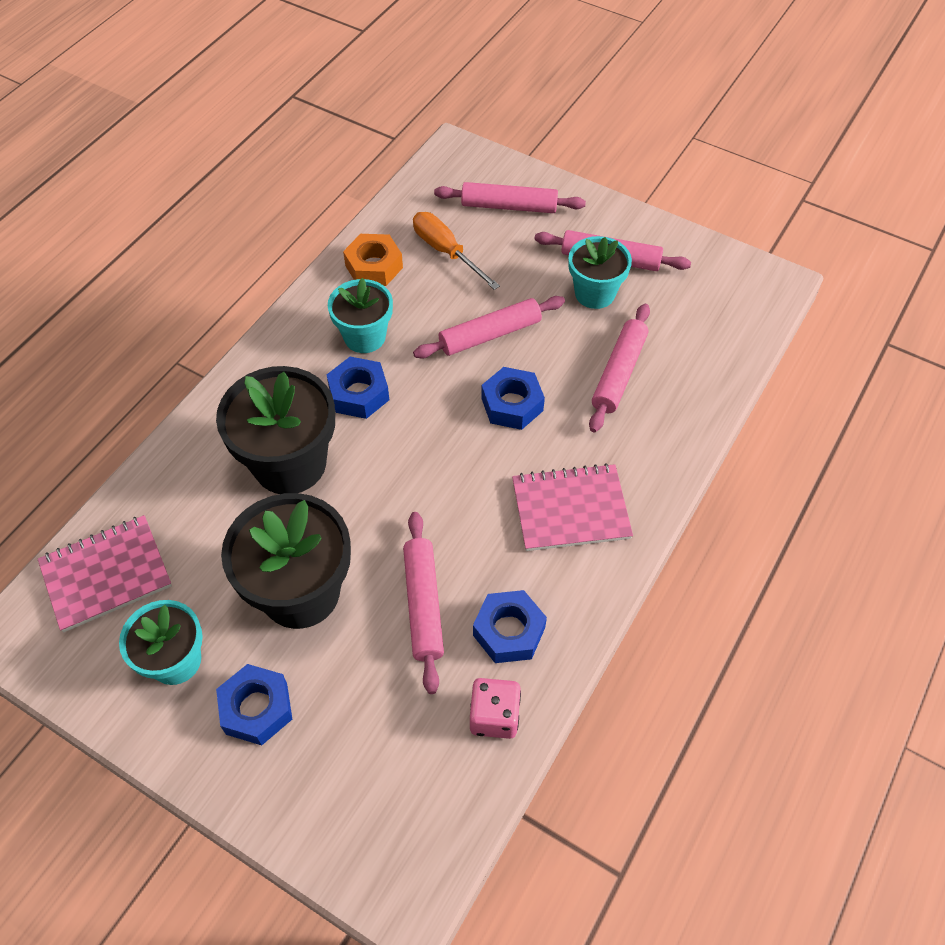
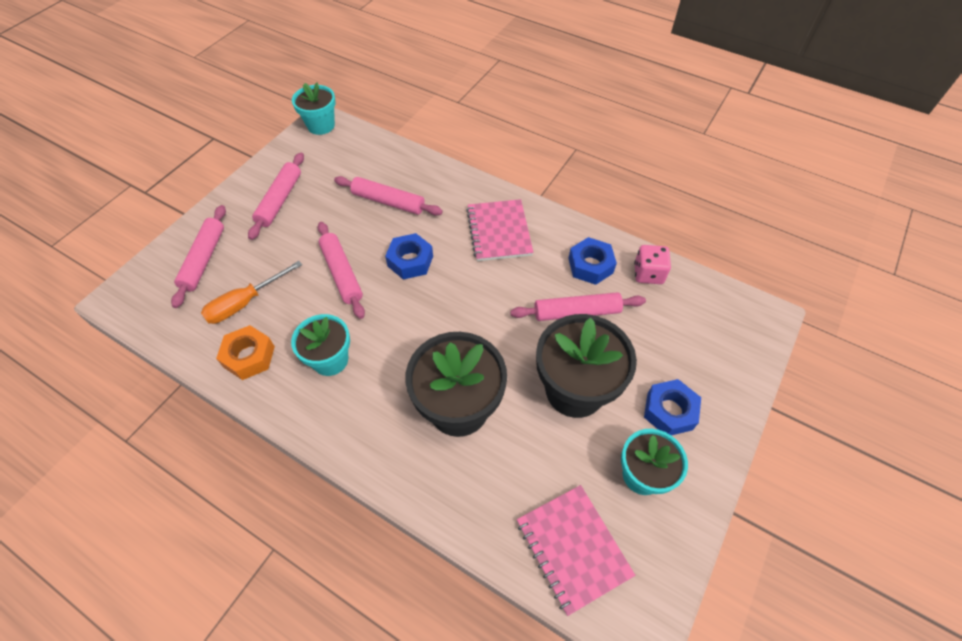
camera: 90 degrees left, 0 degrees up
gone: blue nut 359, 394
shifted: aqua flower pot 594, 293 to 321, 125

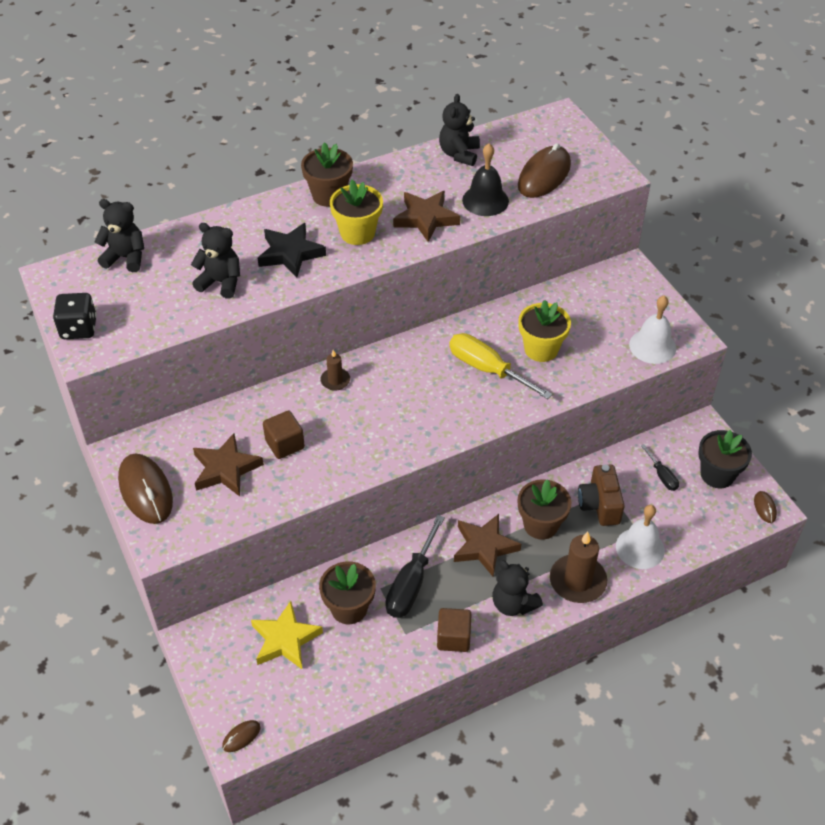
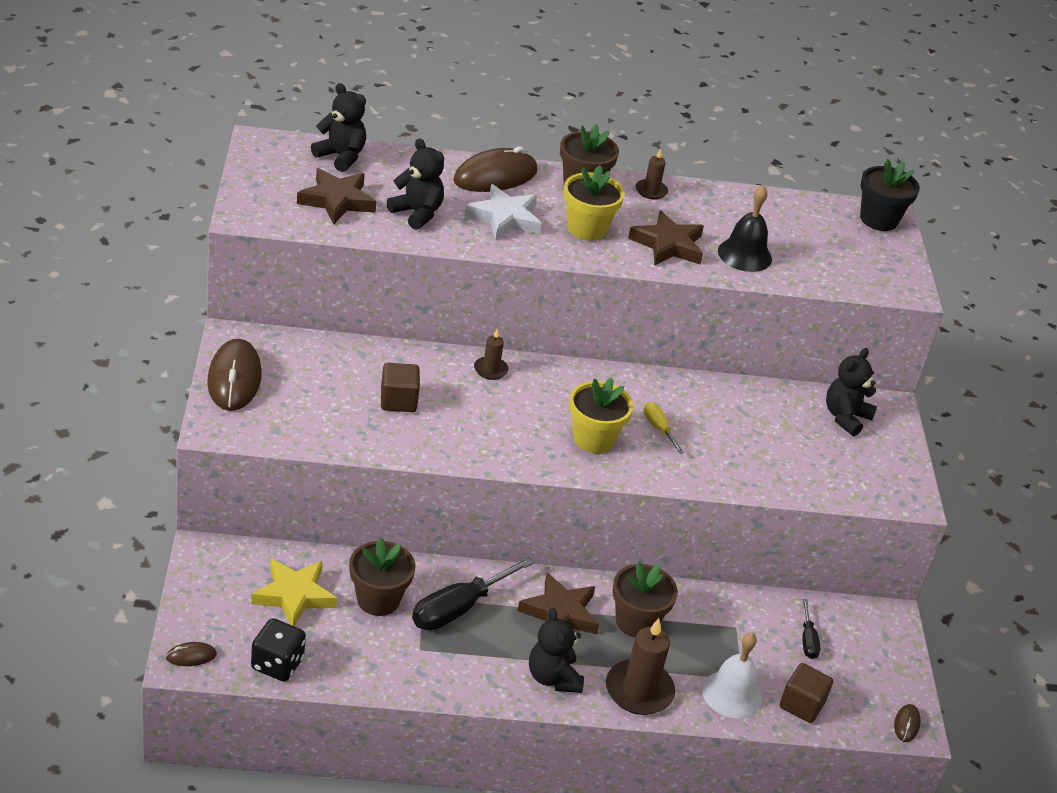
camera: 20 degrees right, 10 degrees down
gone: brown compact camera 599, 505; white school bell 652, 346
new: brown pillar candle 651, 191
shifted: ebony die 79, 328 to 277, 664; brown star 226, 469 to 337, 200; brown cube 453, 638 to 801, 705; ebony teddy bear 459, 154 to 845, 417; brown PC mouse 544, 175 to 495, 176; bright yellow flower pot 541, 349 to 593, 439; ebony flower pot 717, 474 to 878, 219
repainted: ebony star 290, 253 to white star 505, 218
scaled: bright yellow hand screwdriver 487, 369 = 658, 428 x0.52

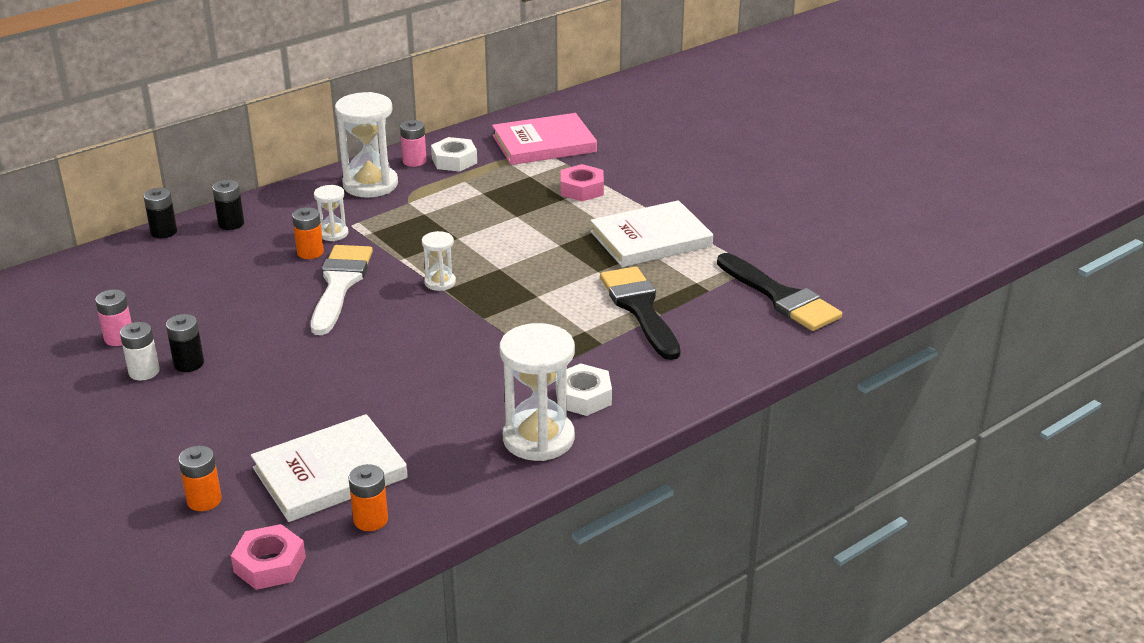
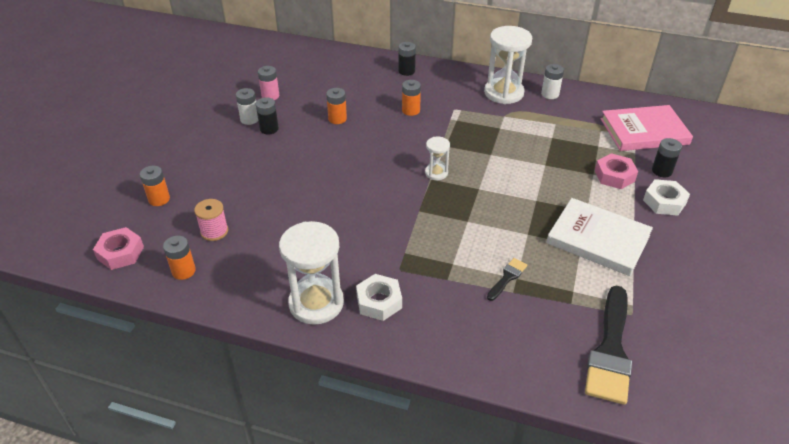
camera: 55 degrees right, 10 degrees up
gone: white brush 339, 284; white sand timer 333, 233
new: orange power cell 337, 119
shifted: ebony power cell 164, 232 to 662, 171; white nut 454, 160 to 664, 202
swapped: white hardcover 330, 473 to pink spool 214, 231
repainted: pink power cell 414, 161 to white power cell 550, 94
rotated: pink hardcover 544, 144 = 644, 131 45 degrees counterclockwise
scaled: ebony brush 640, 309 = 507, 277 x0.47

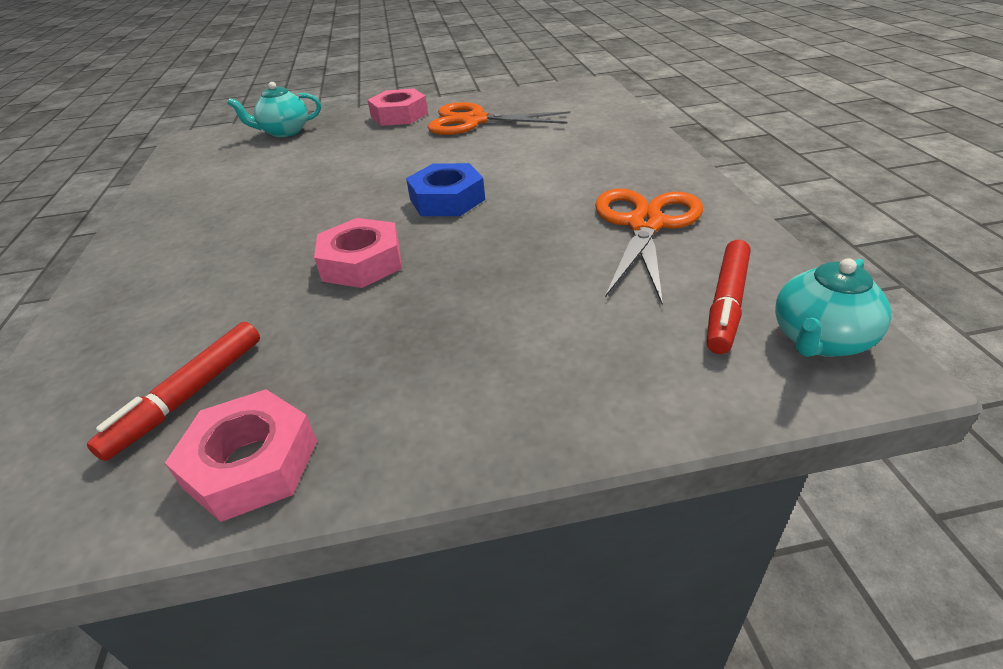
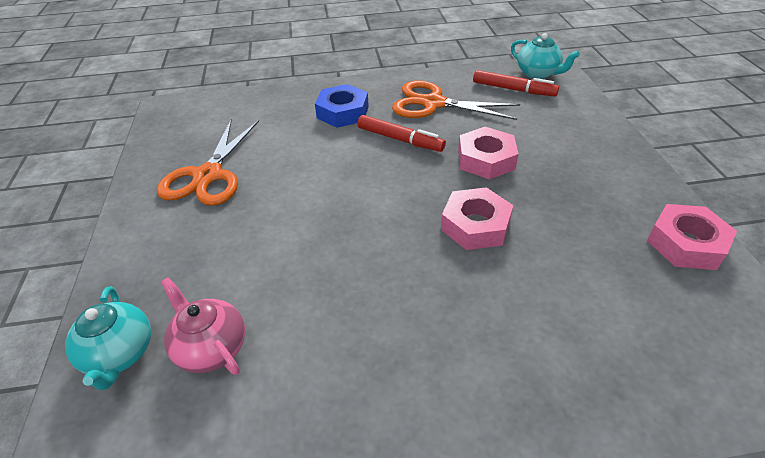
camera: 90 degrees left, 5 degrees up
new: pink tea pot 211, 347
shifted: scarlet felt pen 188, 396 to 400, 139; pink nut 399, 115 to 486, 159; blue nut 447, 199 to 343, 112

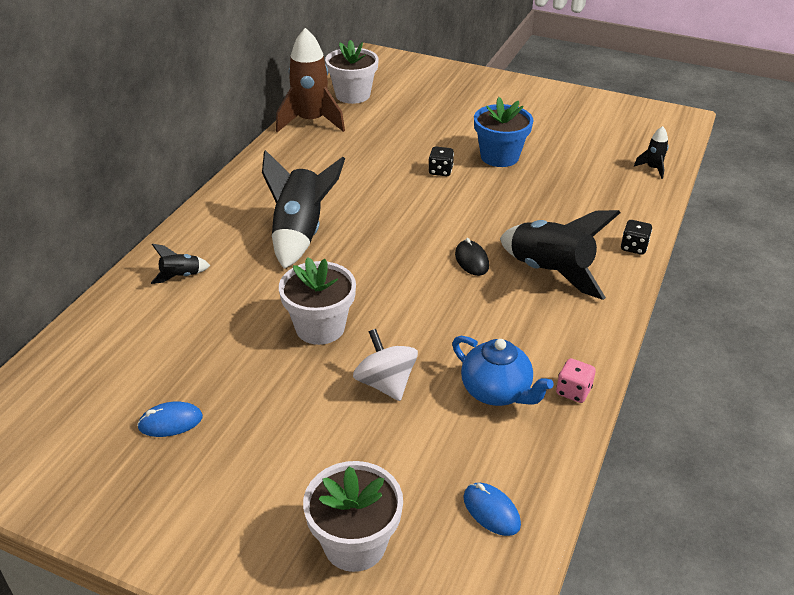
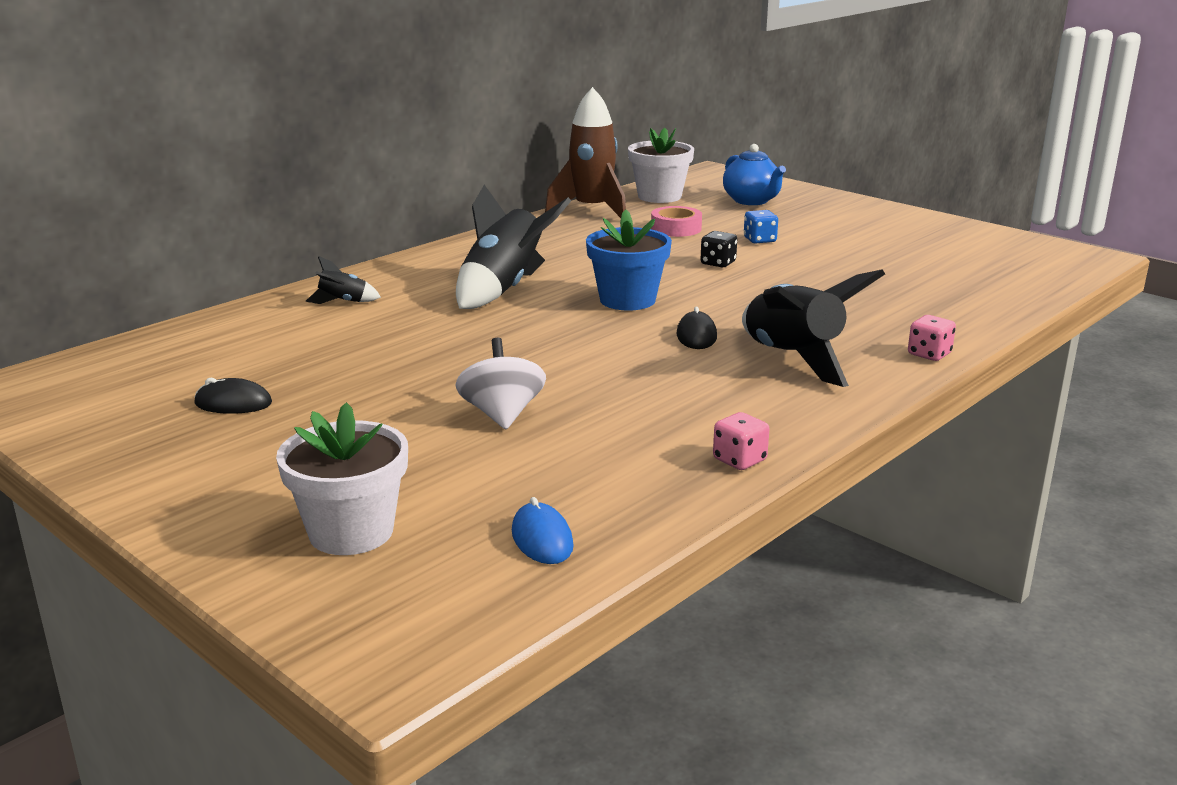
camera: 20 degrees right, 15 degrees down
gone: white flower pot 320, 327; ebony spaceship 652, 168
new: pink sticky tape 676, 228; blue die 759, 240
shifted: blue tea pot 496, 391 to 751, 201; blue flower pot 499, 156 to 627, 300
repainted: blue PC mouse 170, 422 to ebony PC mouse 233, 403; ebony die 633, 247 to pink die 929, 354

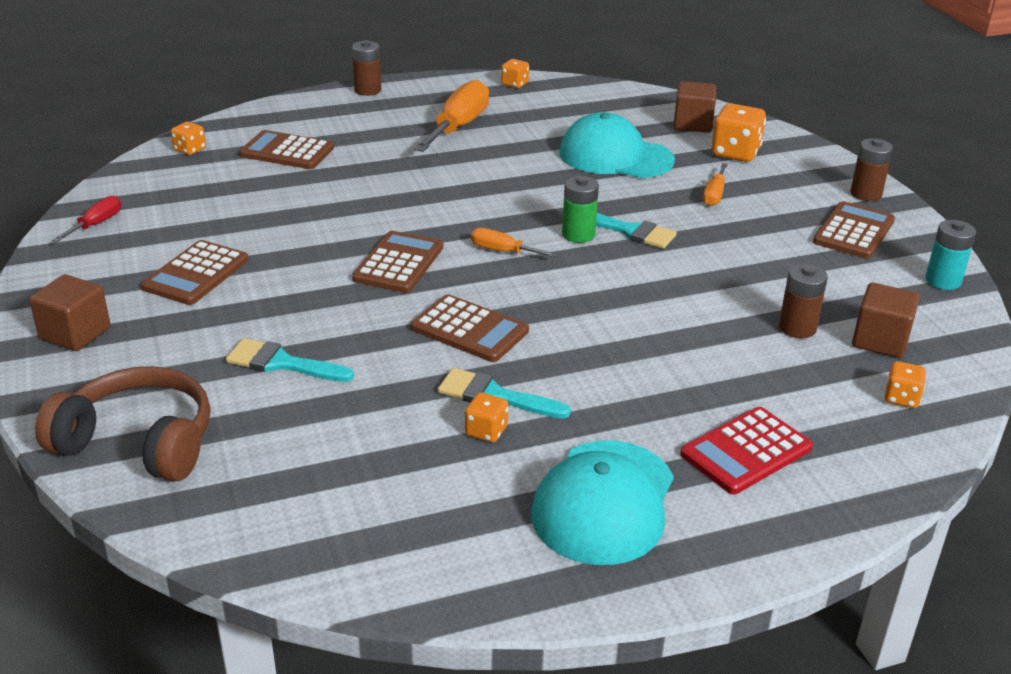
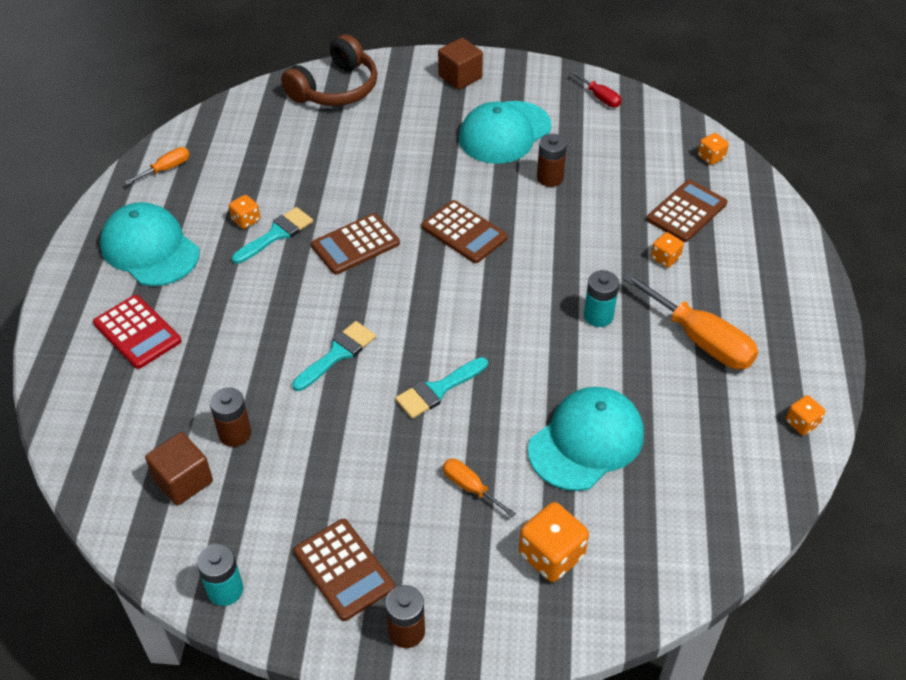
camera: 115 degrees right, 15 degrees up
gone: green power cell 578, 234; brown cube 692, 124
new: aqua power cell 598, 316
shifted: aqua brush 282, 363 to 337, 354; brown power cell 367, 90 to 550, 178; orange hand screwdriver 503, 251 to 166, 169; orange die 901, 398 to 665, 258
swapped: brown adding machine 196, 274 to aqua peaked cap 504, 133
rotated: scarlet adding machine 746, 451 = 137, 332 150 degrees clockwise

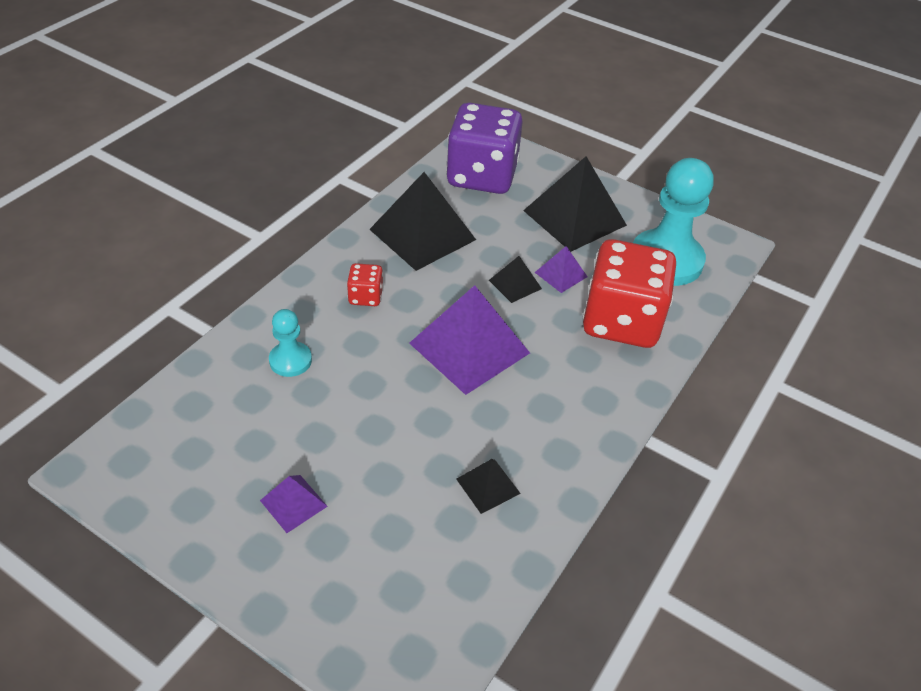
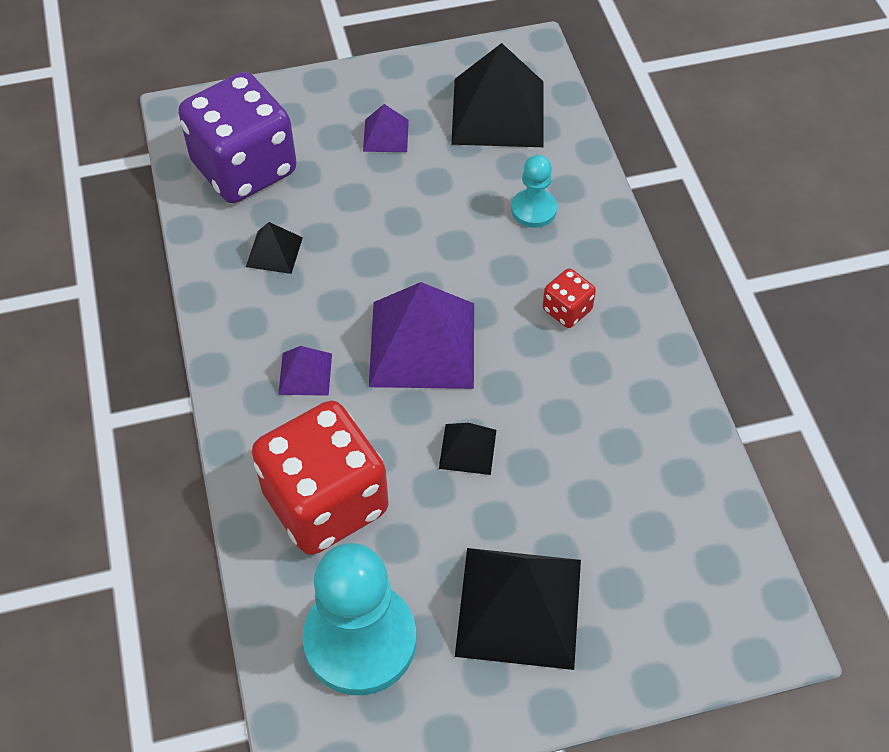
camera: 135 degrees right, 10 degrees up
shifted: ebony pyramid 422, 234 to 498, 112; violet die 482, 176 to 244, 168; violet pyramid 560, 274 to 305, 373

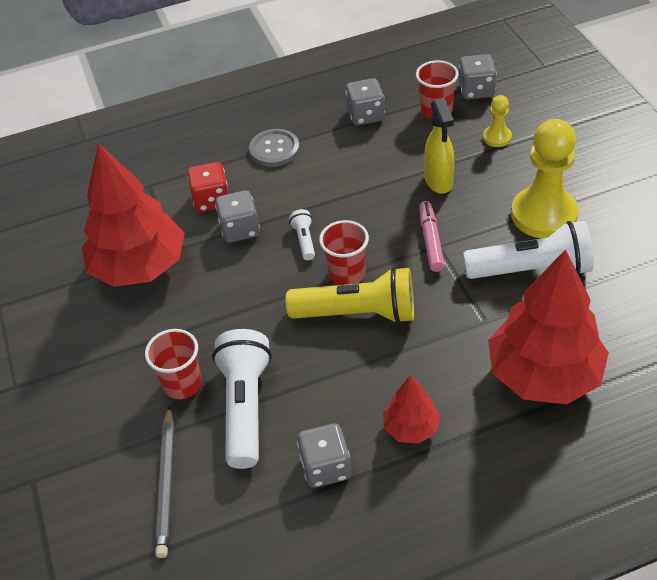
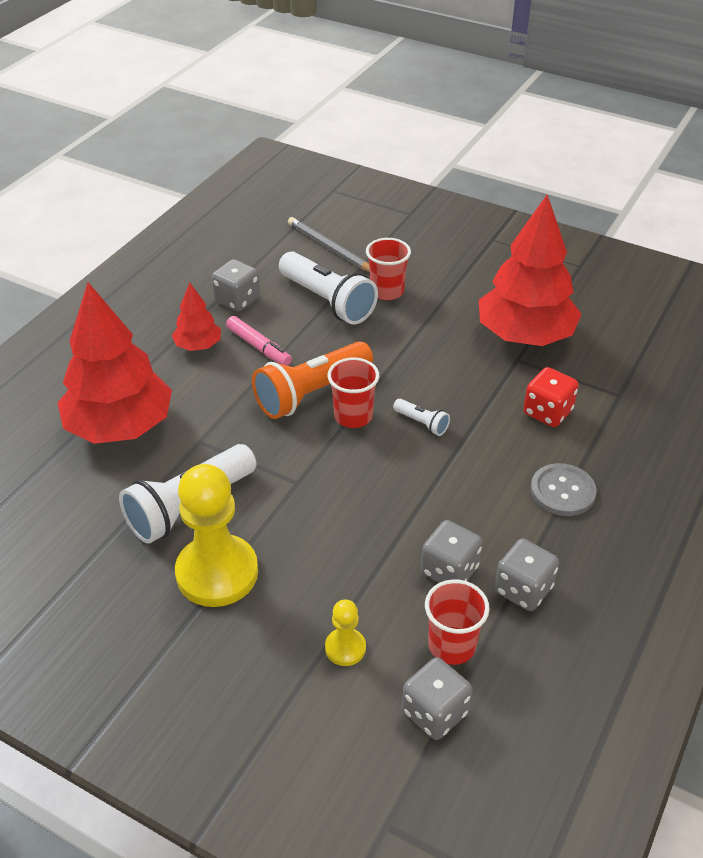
camera: 135 degrees right, 5 degrees down
gone: bright yellow spray cleaner 438, 181
shifted: ash-grey die 240, 229 to 449, 570; pink felt pen 431, 241 to 259, 347
repainted: bright yellow pocket torch 358, 313 to orange pocket torch 311, 393

